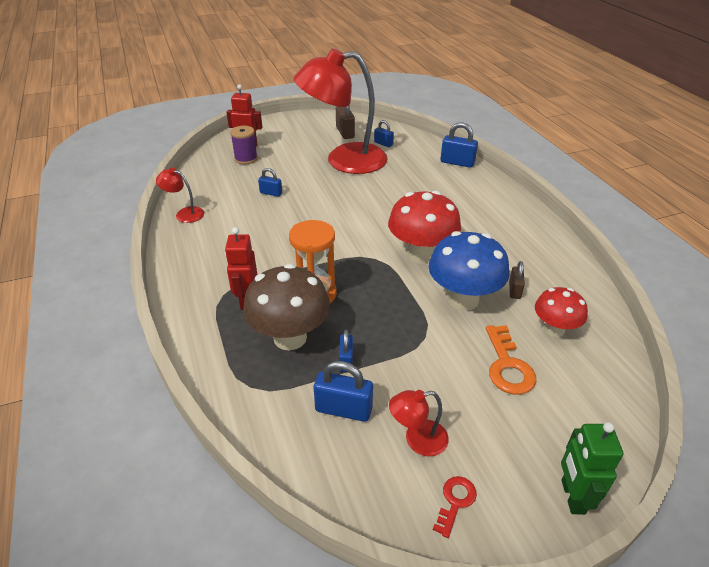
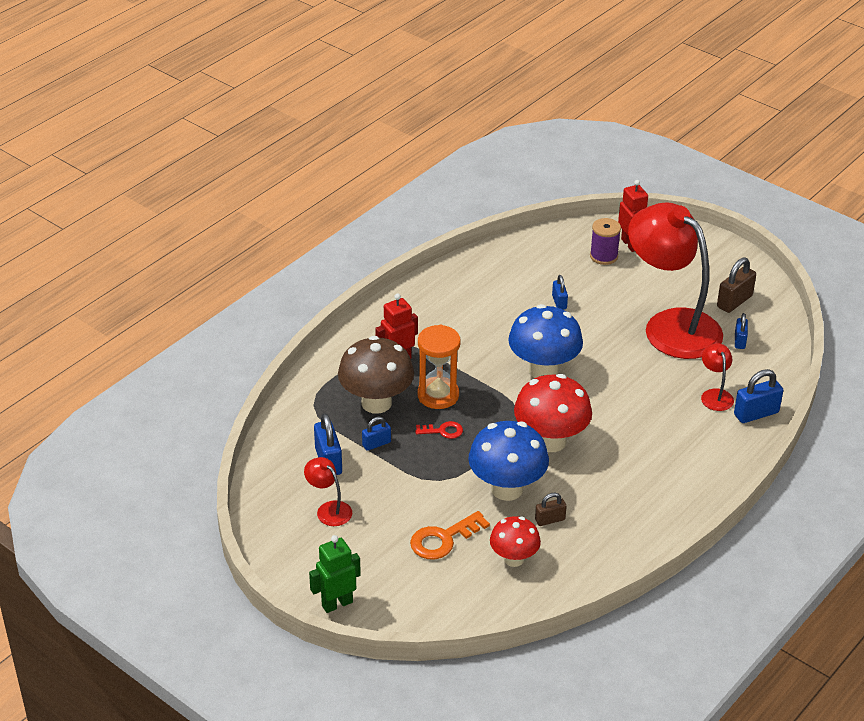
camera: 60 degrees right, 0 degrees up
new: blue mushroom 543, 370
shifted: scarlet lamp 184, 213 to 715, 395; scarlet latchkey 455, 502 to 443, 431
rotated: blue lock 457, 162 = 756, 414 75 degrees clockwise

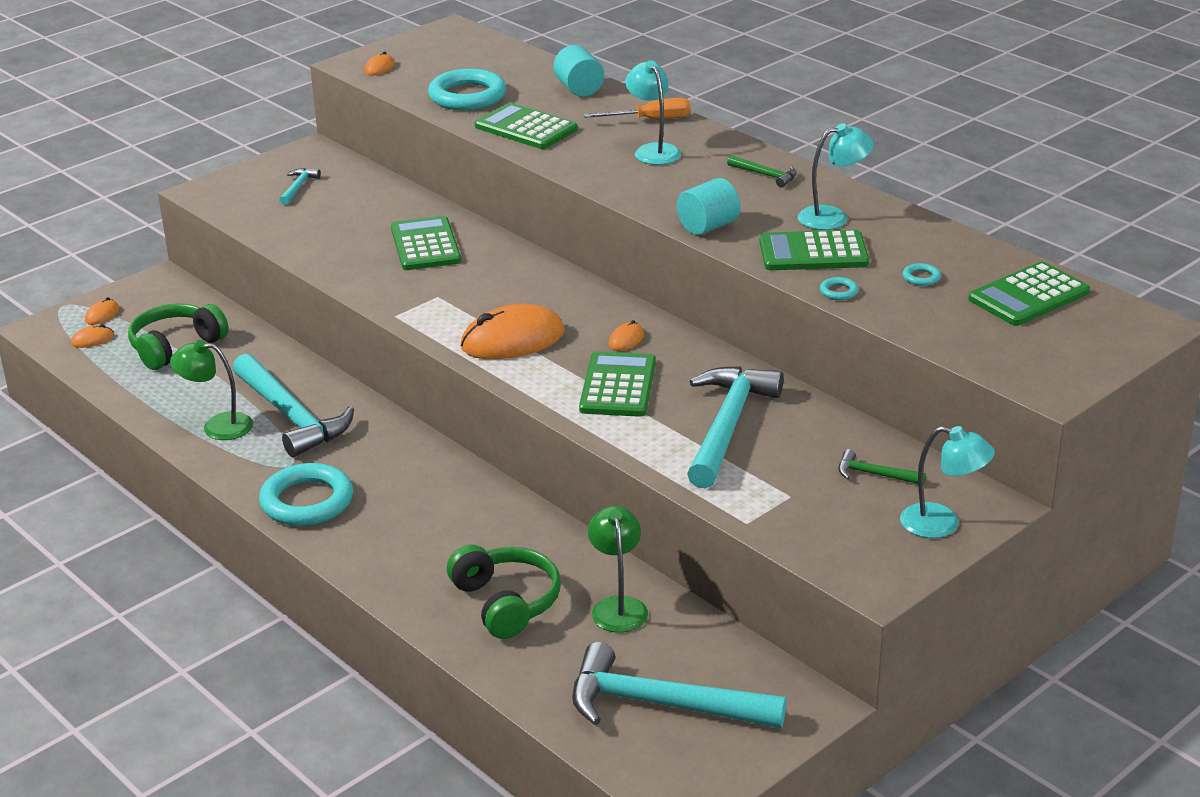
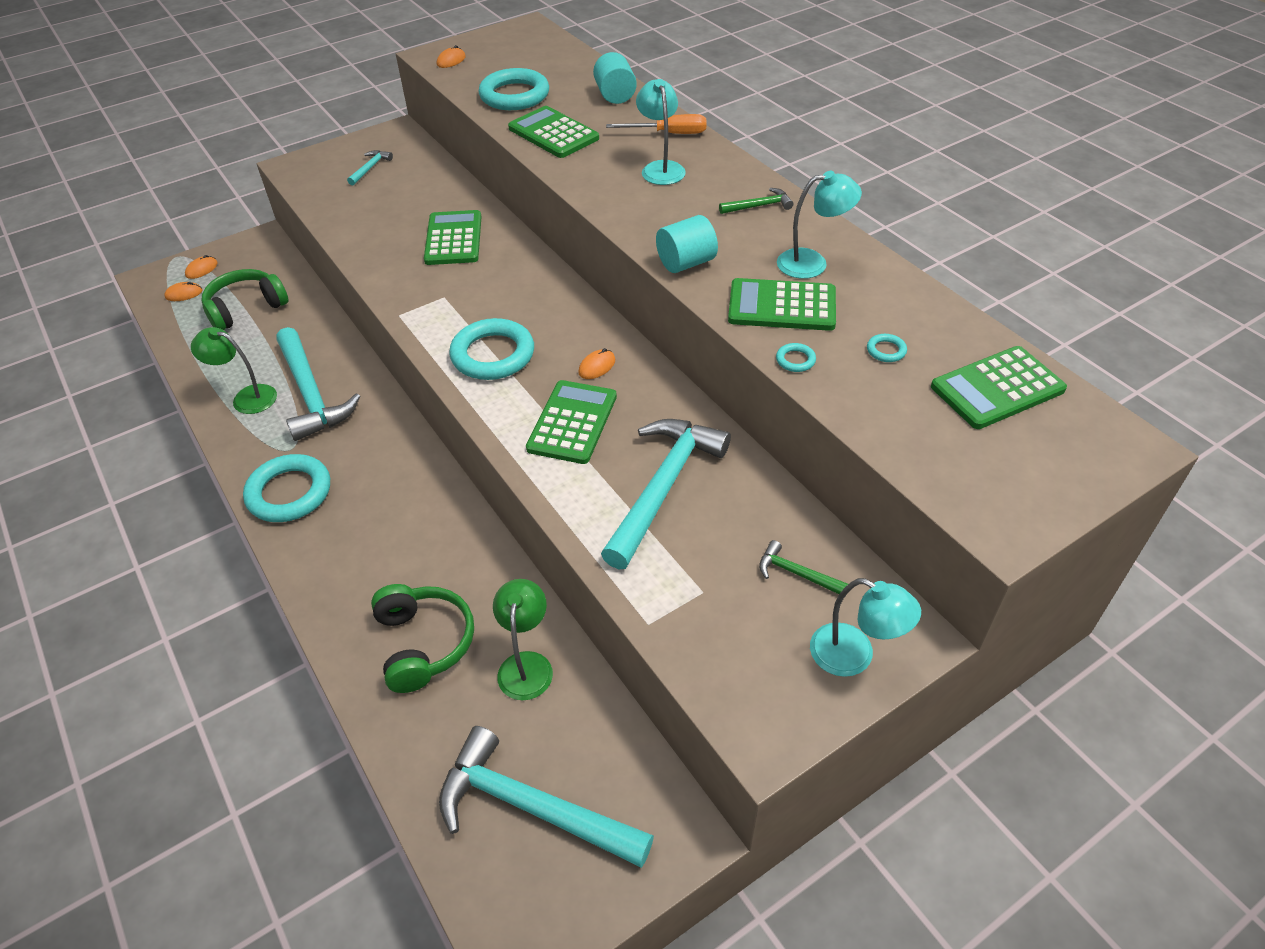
camera: 10 degrees right, 15 degrees up
swapped: orange PC mouse 512, 340 to aqua torus 493, 355
rotated: green claw hammer 765, 175 = 759, 206 60 degrees counterclockwise

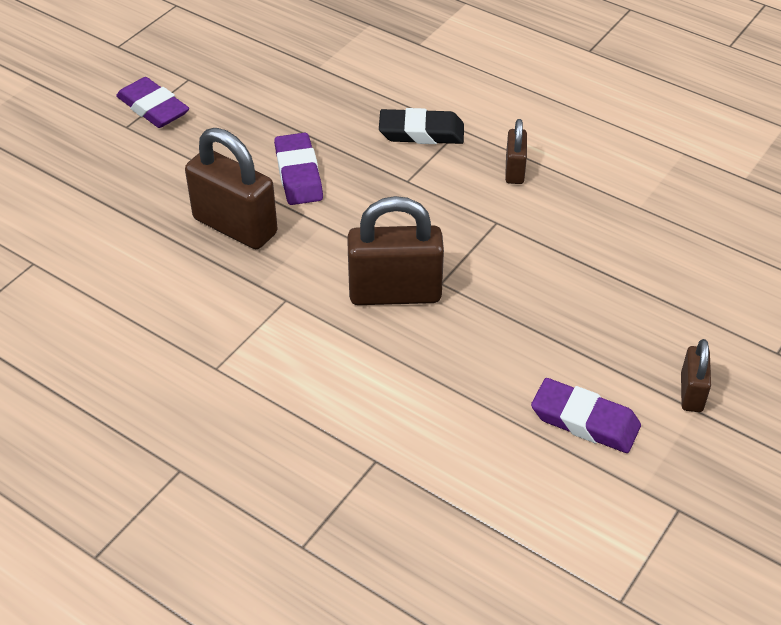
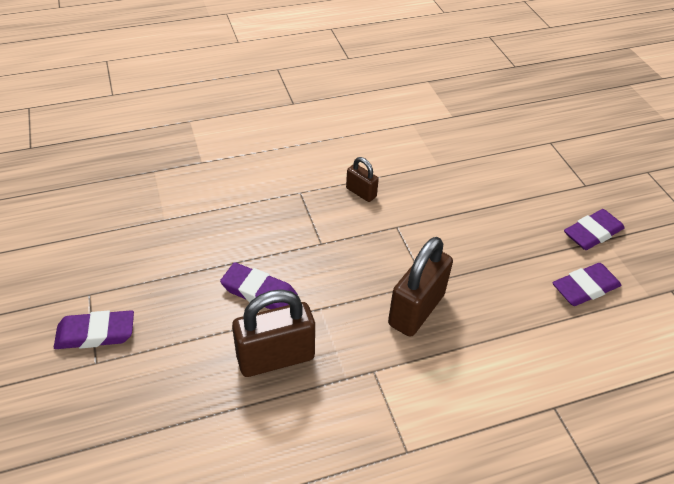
camera: 55 degrees left, 0 degrees up
gone: ebony eraser 421, 132
swapped: brown lock 691, 393 to violet eraser 592, 233

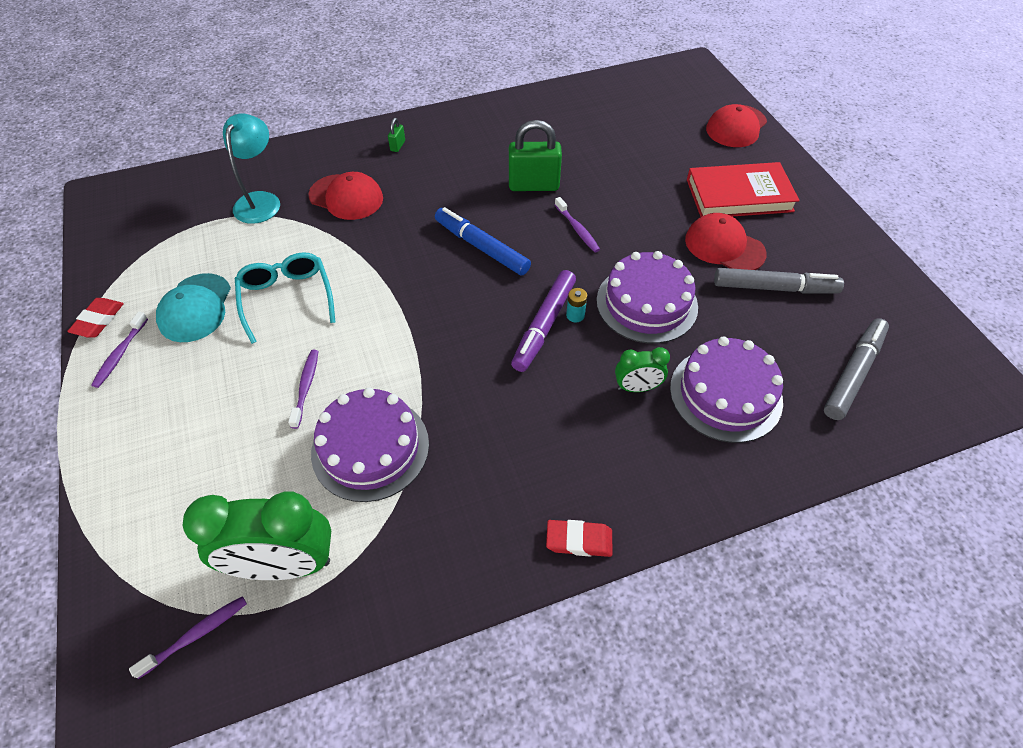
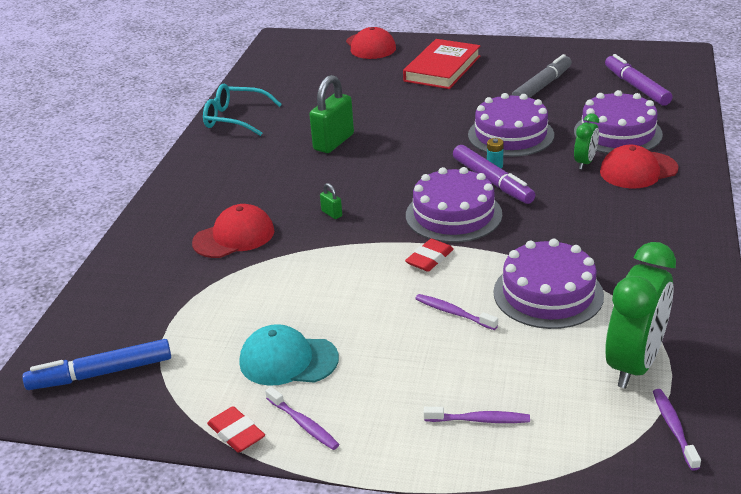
camera: 55 degrees left, 20 degrees down
gone: aqua lamp 261, 200
new: violet layer cake 453, 214
shifted: aqua glasses 287, 298 to 235, 118; green lock 397, 146 to 331, 213; blue felt pen 481, 247 to 101, 373; scarlet eraser 579, 540 to 429, 259; violet tooth brush 577, 229 to 479, 420; scarlet peaked cap 724, 246 to 638, 170
repainted: ash-grey felt pen 853, 373 to violet felt pen 636, 87
rotated: aqua peaked cap 195, 308 = 288, 360 150 degrees clockwise

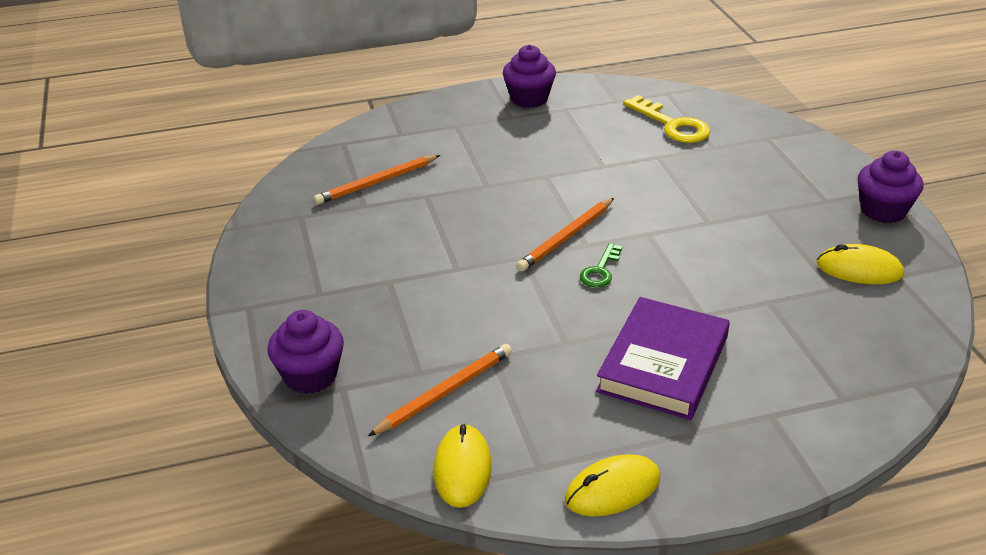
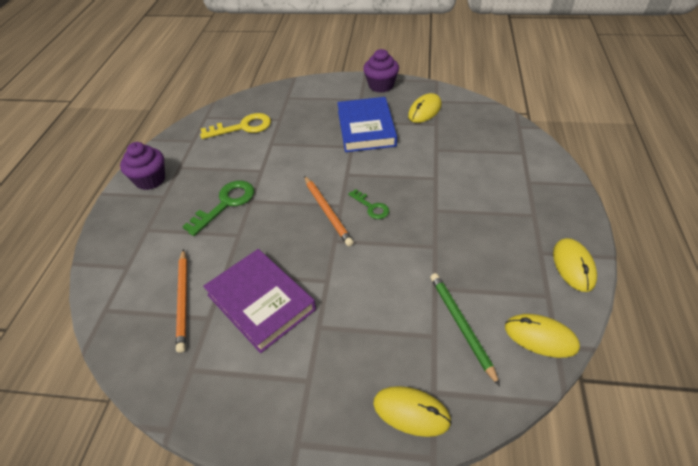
camera: 65 degrees left, 10 degrees up
new: green latchkey 226, 204; blue hardcover 366, 128
shifted: violet hardcover 663, 364 to 260, 302
swapped: violet fairy cake 310, 376 to bright yellow PC mouse 411, 412
repainted: orange lead pencil 444, 392 to green lead pencil 461, 326

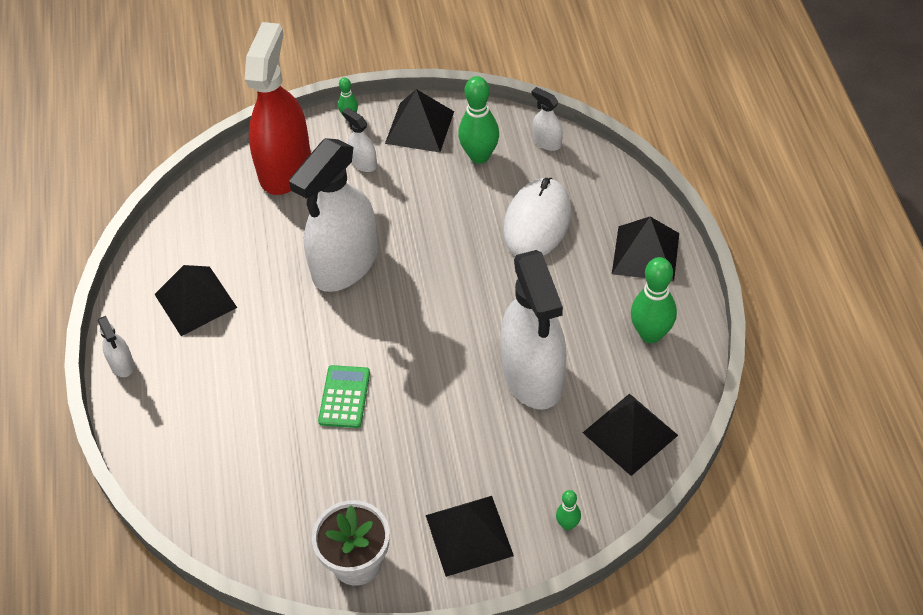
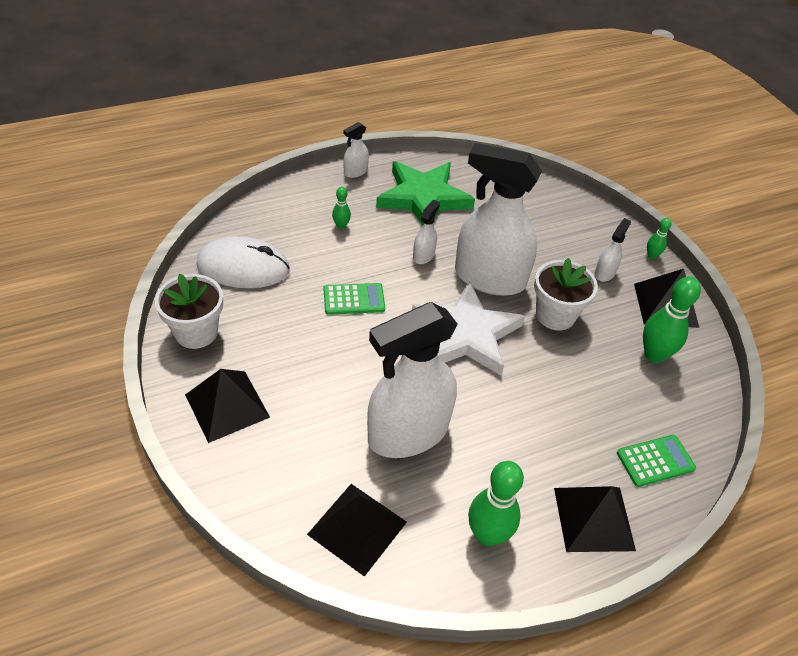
camera: 70 degrees right, 5 degrees down
gone: scarlet spray cleaner 285, 168
new: white star 466, 334; white flower pot 555, 315; green adding machine 655, 461
shifted: white PC mouse 537, 222 to 243, 267; white spray cleaner 547, 142 to 423, 255; green bowling pin 568, 524 to 341, 226
swapped: ebony pyramid 195, 300 to green star 423, 198

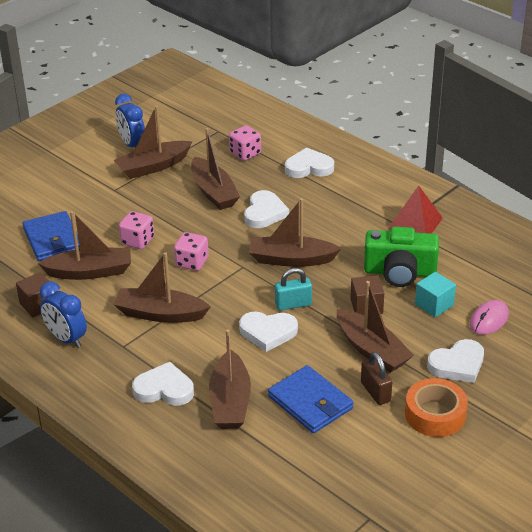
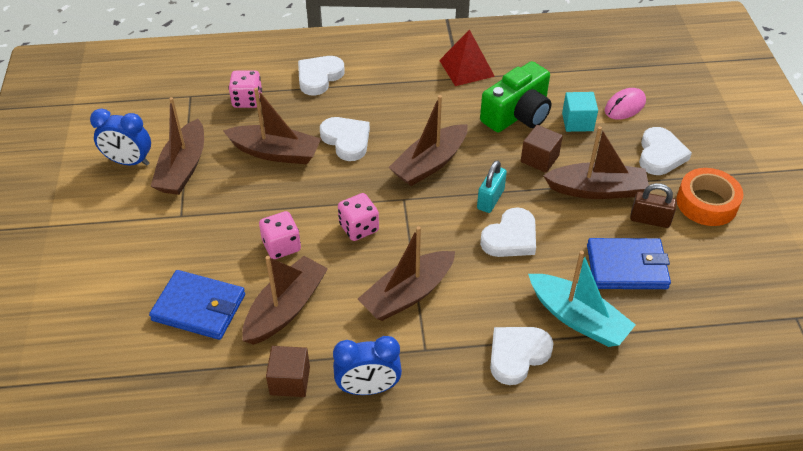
camera: 50 degrees left, 10 degrees up
repainted: brown sailboat 230, 402 to aqua sailboat 578, 318
rotated: pink PC mouse 489, 320 = 625, 106 60 degrees clockwise

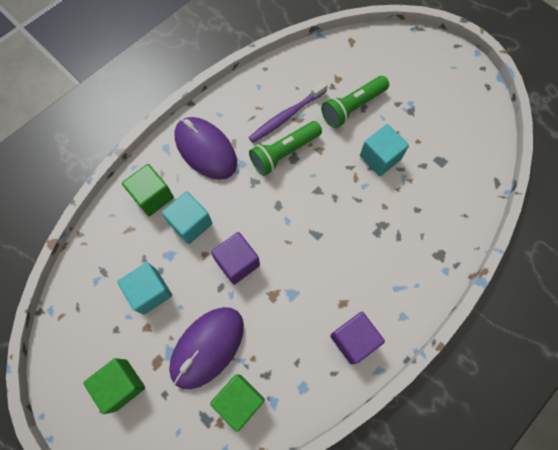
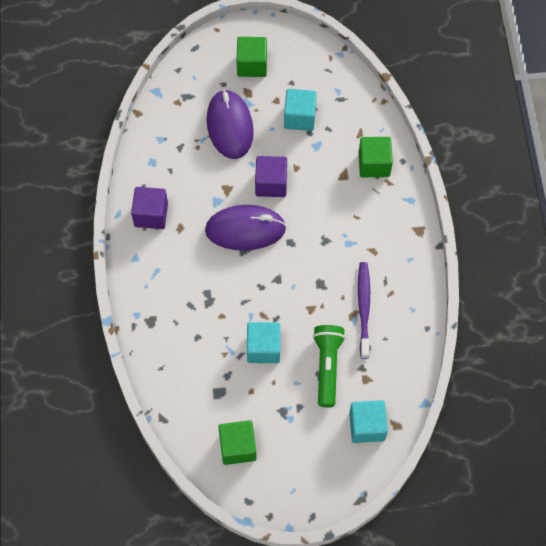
camera: 130 degrees right, 5 degrees down
gone: green pocket torch 284, 153
shifted: aqua cube 190, 223 to 367, 426; violet PC mouse 205, 150 to 245, 229; green cube 239, 400 to 238, 447

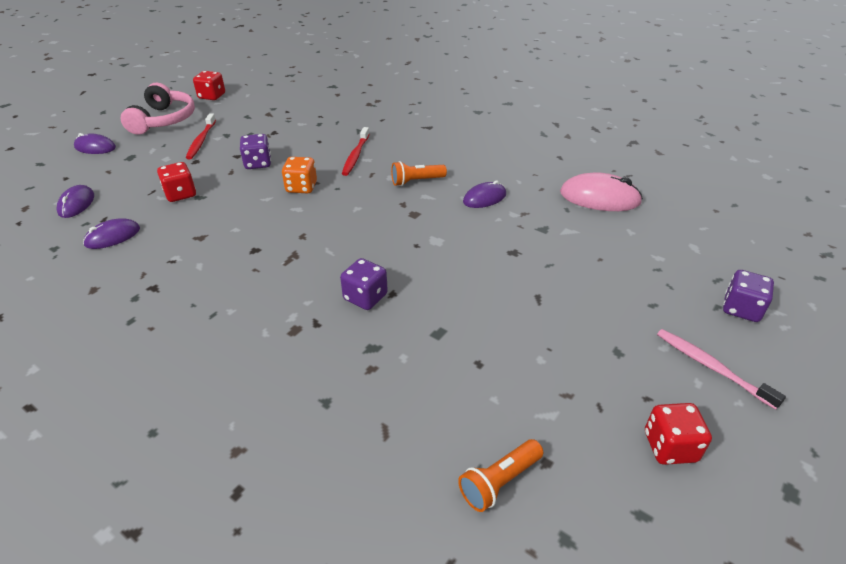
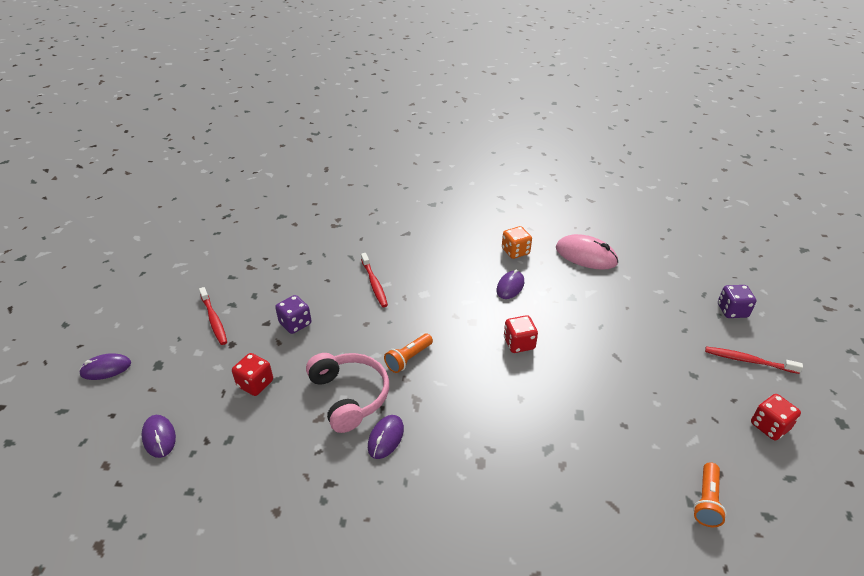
camera: 30 degrees left, 0 degrees up
gone: violet die 365, 297
shifted: violet PC mouse 112, 236 to 385, 438; pink headphones 163, 120 to 349, 396; scarlet die 212, 96 to 519, 343; orange die 301, 187 to 515, 251; orange pocket torch 416, 181 to 408, 358
repainted: pink tooth brush 712, 367 to scarlet tooth brush 749, 361
rotated: pink PC mouse 599, 198 = 586, 255 45 degrees clockwise

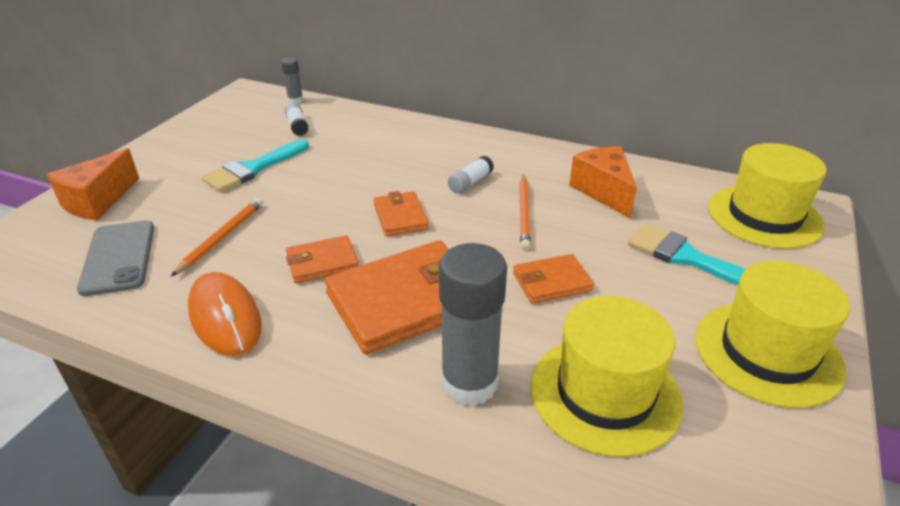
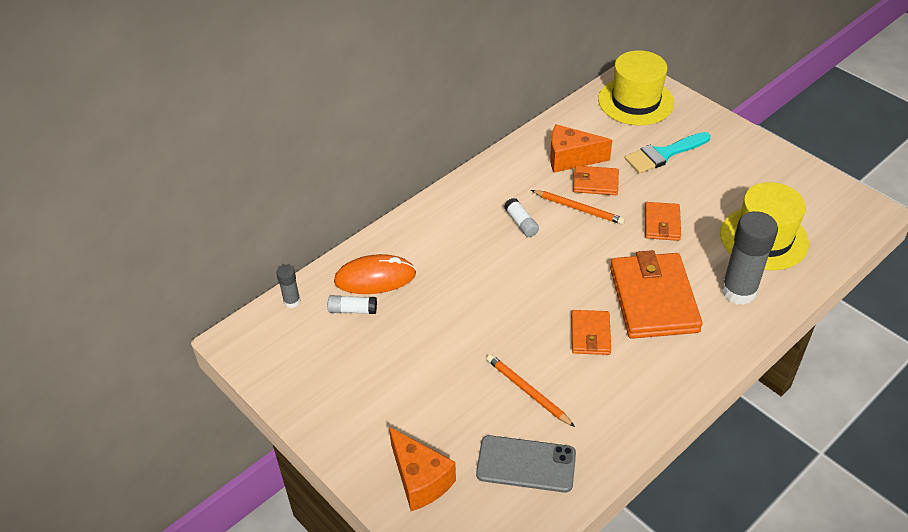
camera: 65 degrees left, 10 degrees up
gone: aqua brush 253, 169; bright yellow top hat 767, 352
shifted: orange PC mouse 225, 317 to 375, 278; orange wallet 400, 217 to 595, 183

